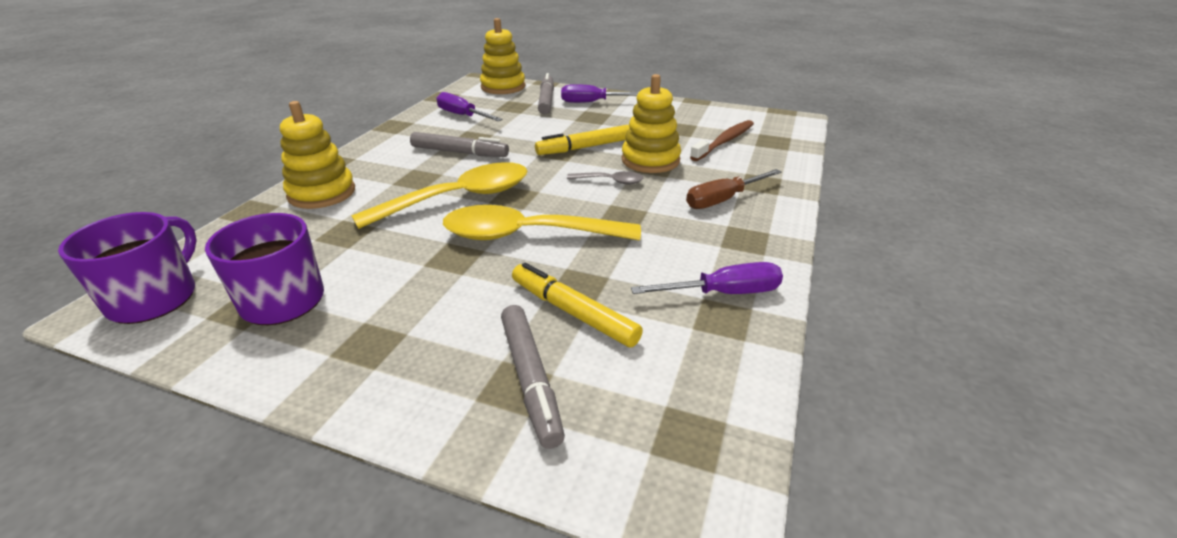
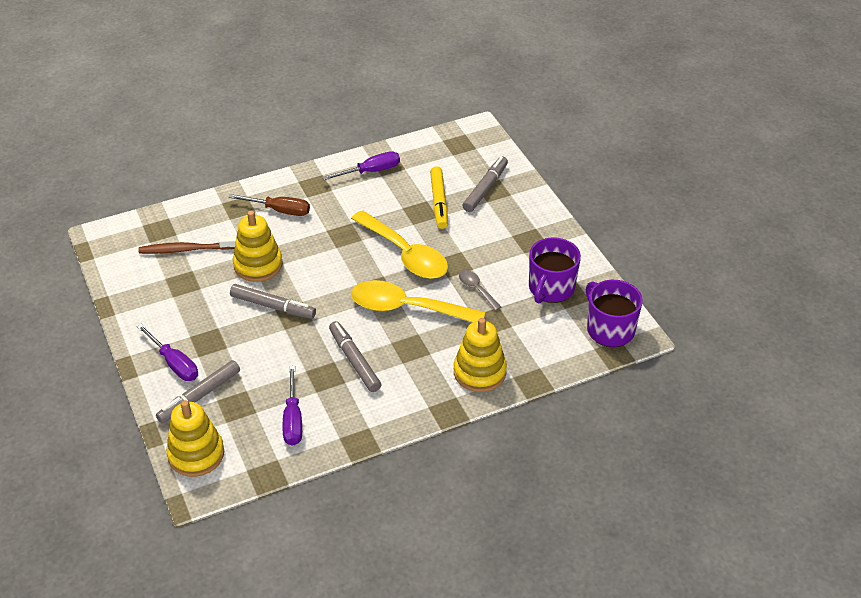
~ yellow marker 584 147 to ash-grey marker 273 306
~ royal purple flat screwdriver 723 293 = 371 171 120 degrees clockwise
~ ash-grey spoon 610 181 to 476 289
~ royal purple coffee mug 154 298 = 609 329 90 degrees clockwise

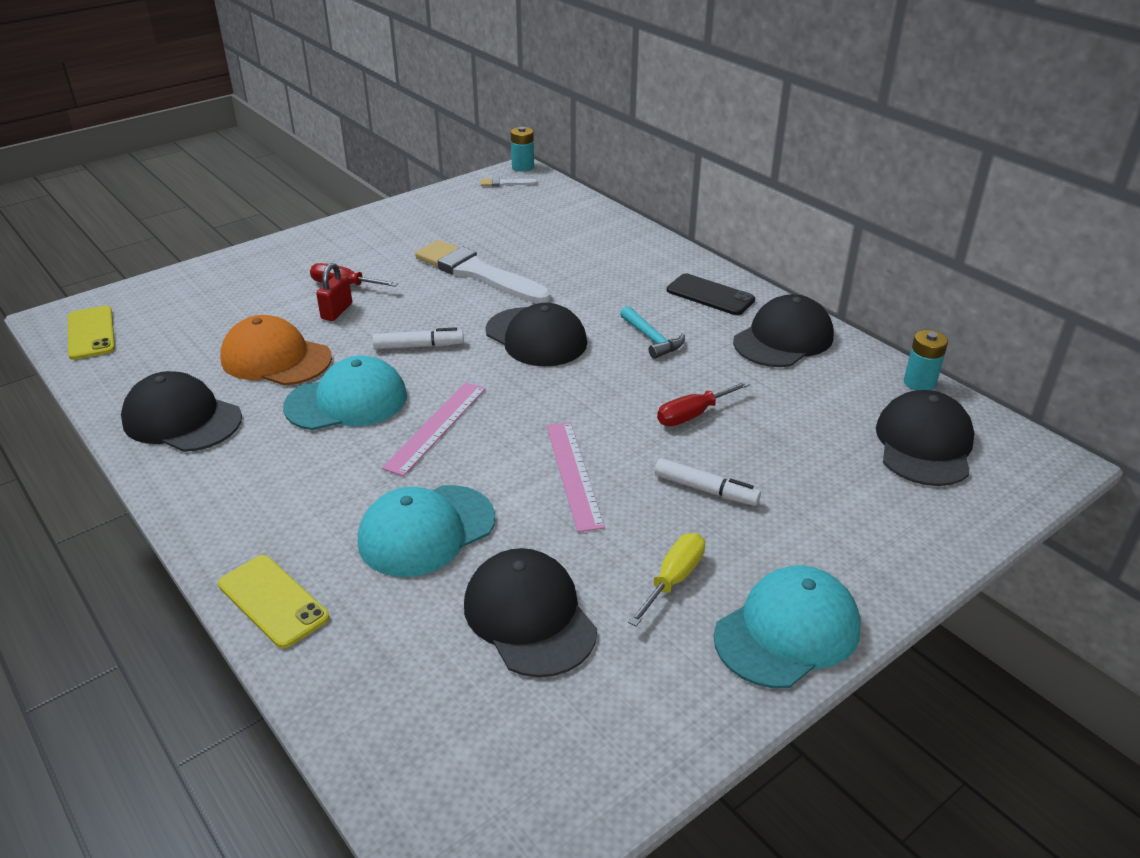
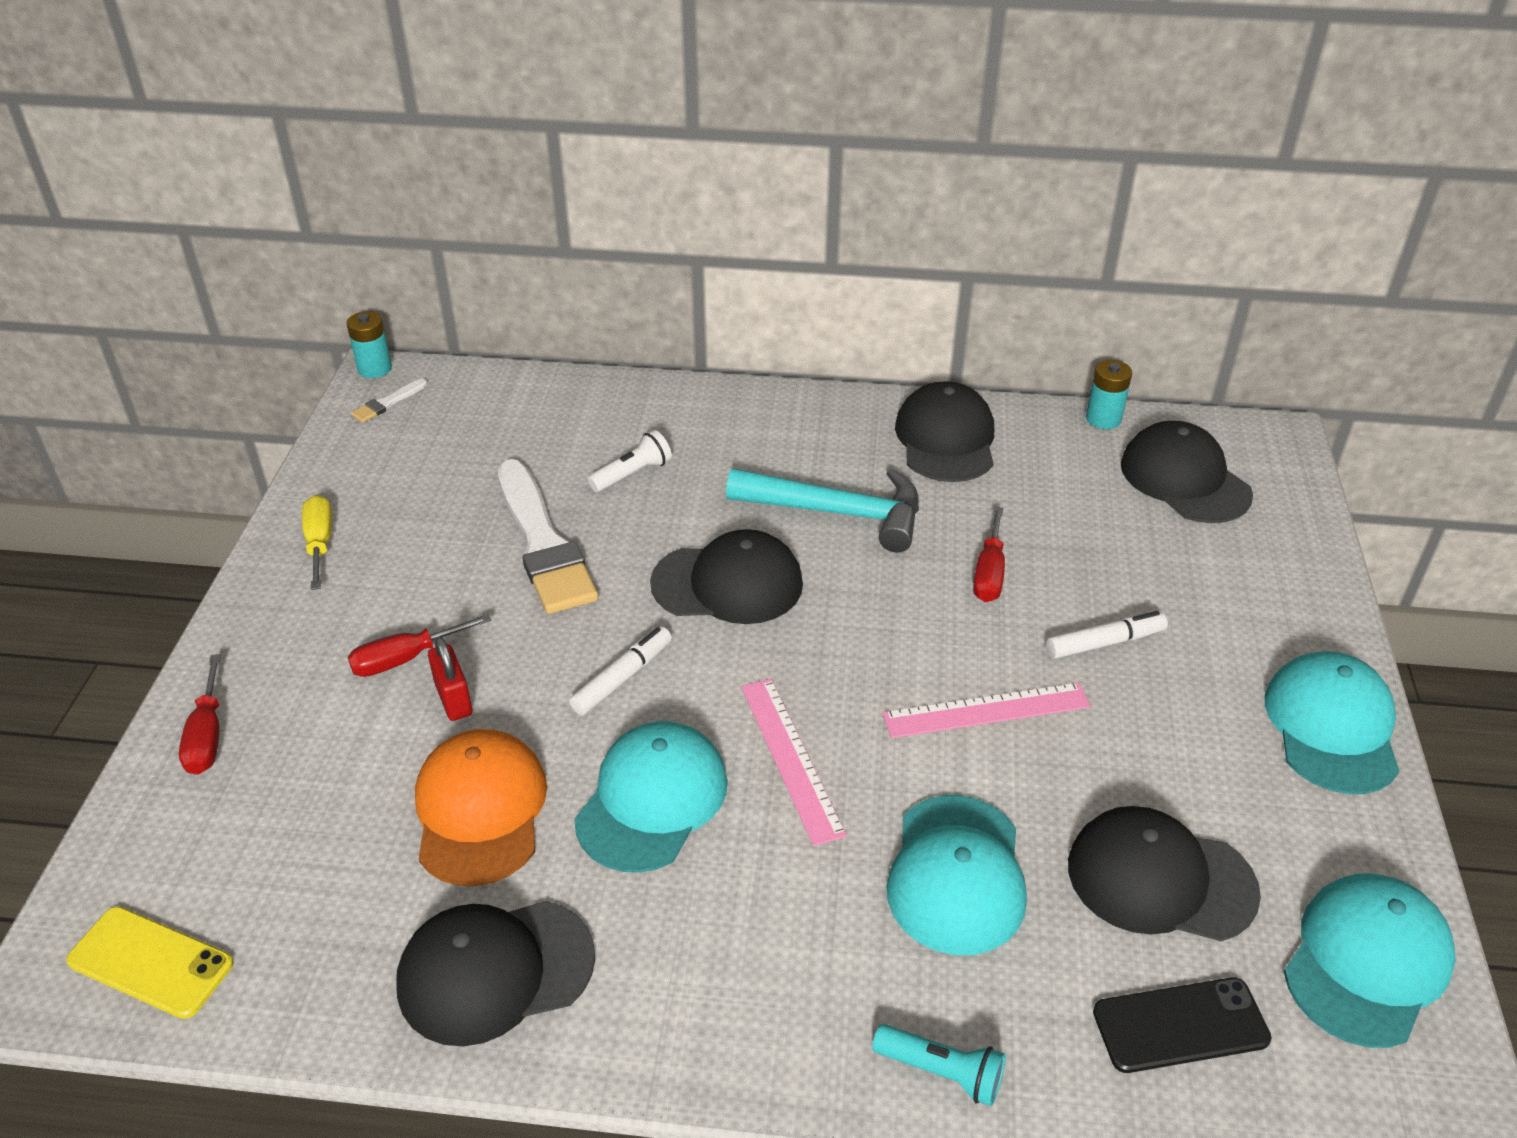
+ scarlet flat screwdriver 207 736
~ yellow flat screwdriver 673 579 to 320 543
~ orange baseball cap 276 358 = 480 810 105 degrees clockwise
~ white brush 478 273 = 543 543 105 degrees counterclockwise
+ white pocket torch 632 474
~ teal claw hammer 652 339 = 838 513 x1.81
~ yellow mobile phone 273 601 to teal pocket torch 942 1072
~ pink measuring stick 573 474 = 986 710 45 degrees counterclockwise
~ jet-black mobile phone 710 295 to 1180 1026
+ teal baseball cap 1367 962

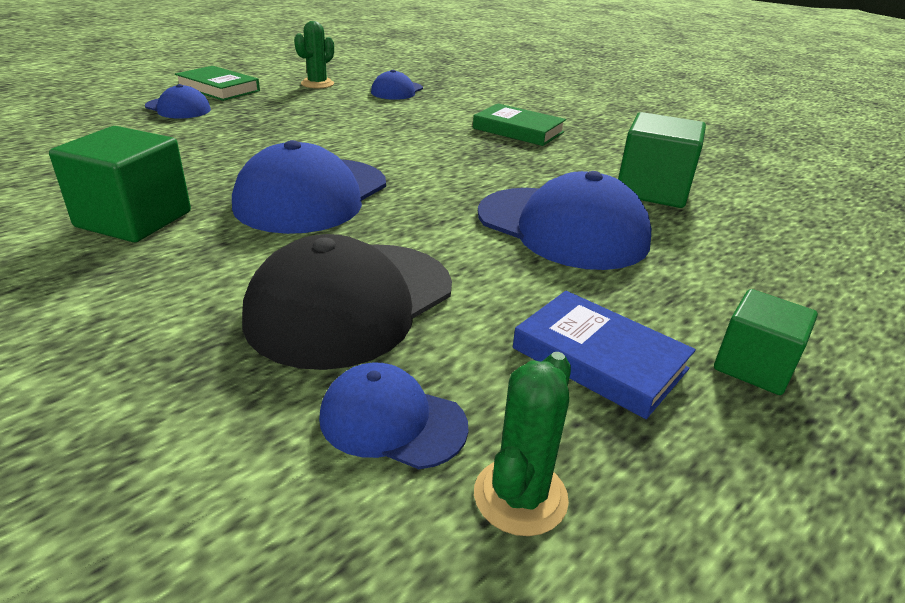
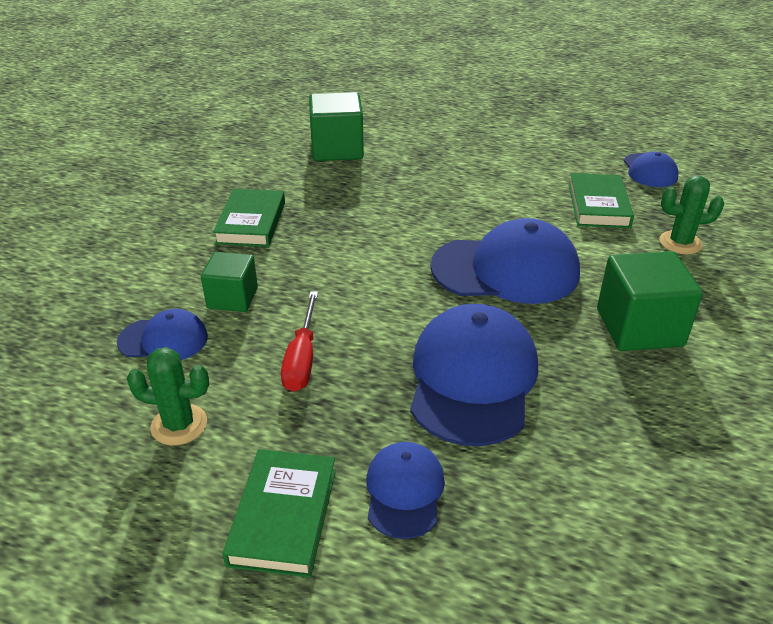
~ leaf-green solid cube 753 366 to 232 298
+ scarlet flat screwdriver 302 358
~ cobalt baseball cap 562 228 to 472 379
~ jet-black baseball cap 351 302 to leaf-green book 598 205
~ leaf-green cactus 520 496 to 680 243
- cobalt book 599 359

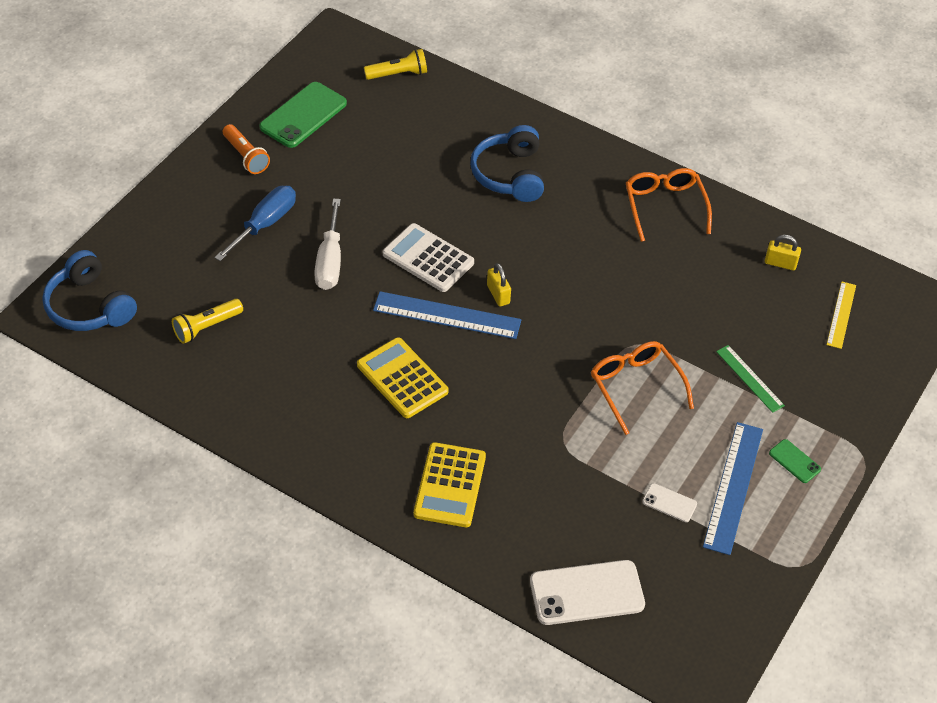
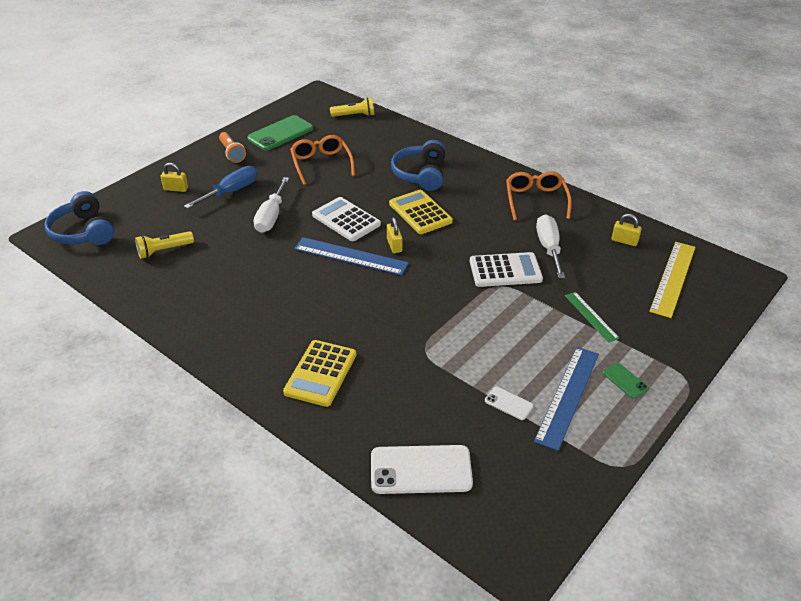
+ yellow padlock 176 189
~ orange glasses 635 387 to 321 164
~ yellow adding machine 402 378 to 420 213
+ white adding machine 505 270
+ white flat screwdriver 549 247
~ yellow measuring stick 841 314 = 673 278 x1.67

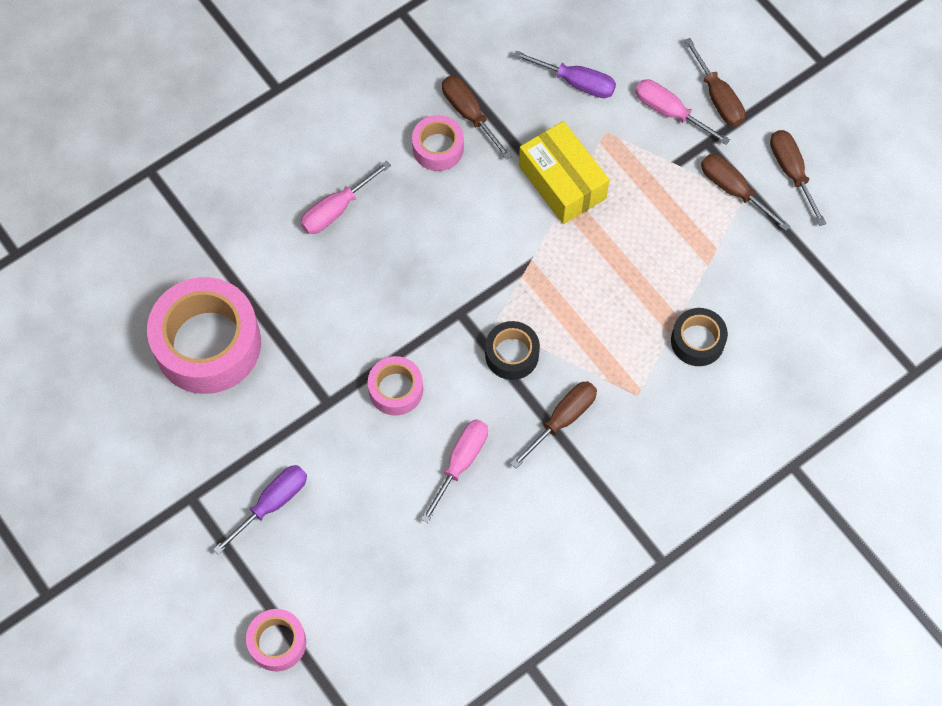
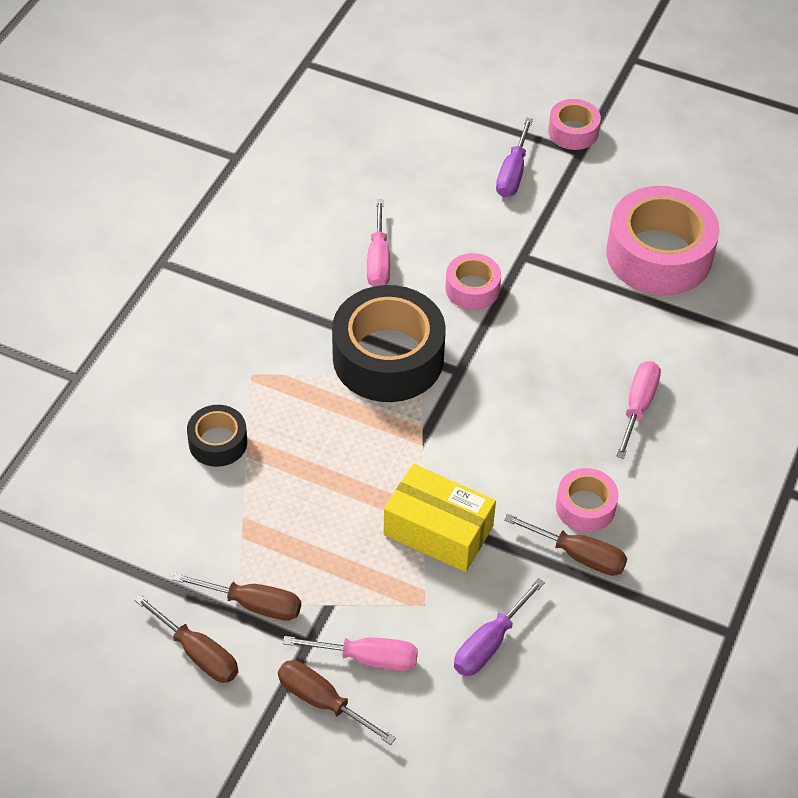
~ jet-black roll of tape 512 354 = 388 357 x1.98
~ royal purple flat screwdriver 576 82 = 489 643 45 degrees counterclockwise
~ pink roll of tape 277 642 to 573 132
- dark brown flat screwdriver 562 420

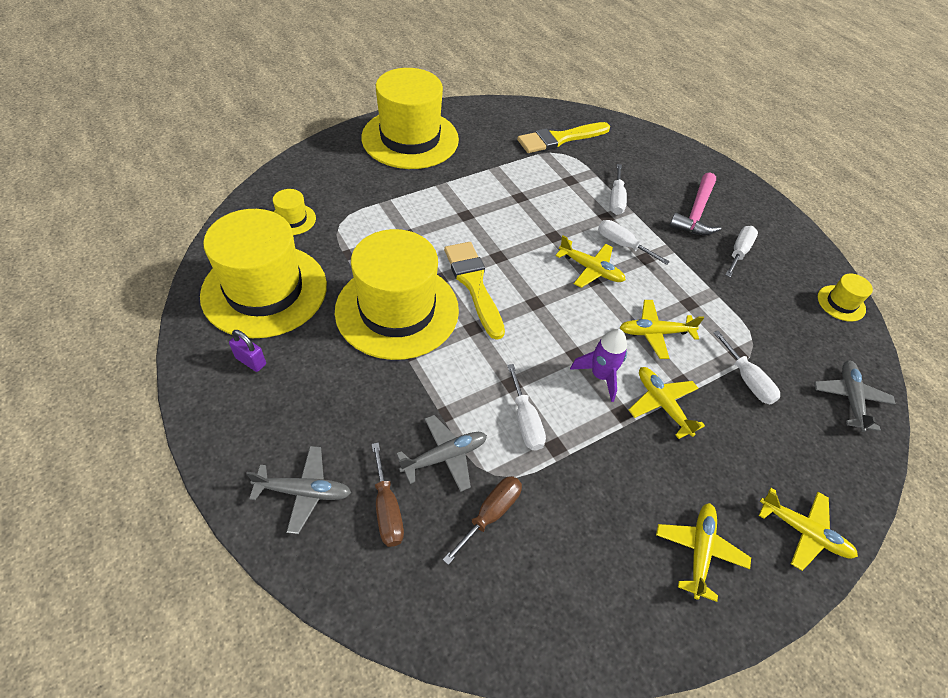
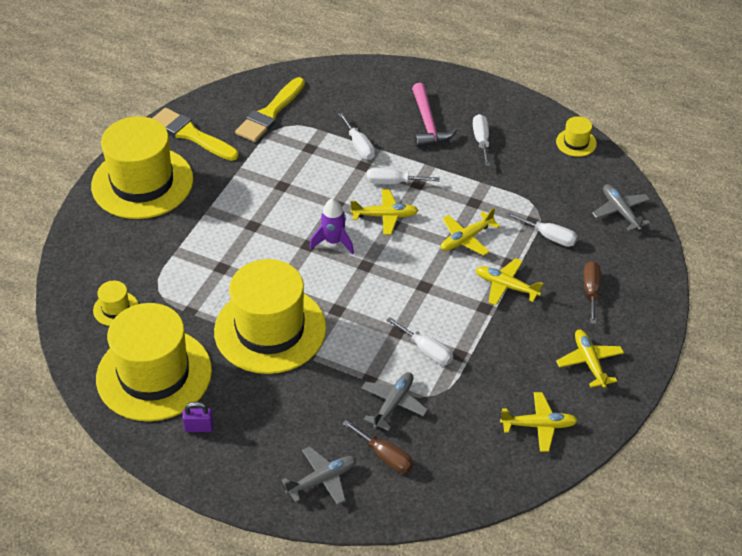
~ yellow brush 474 284 to 191 134
~ royal purple rocket 600 375 to 333 241
~ yellow aeroplane 803 532 to 539 426
~ dark brown flat screwdriver 490 514 to 591 291

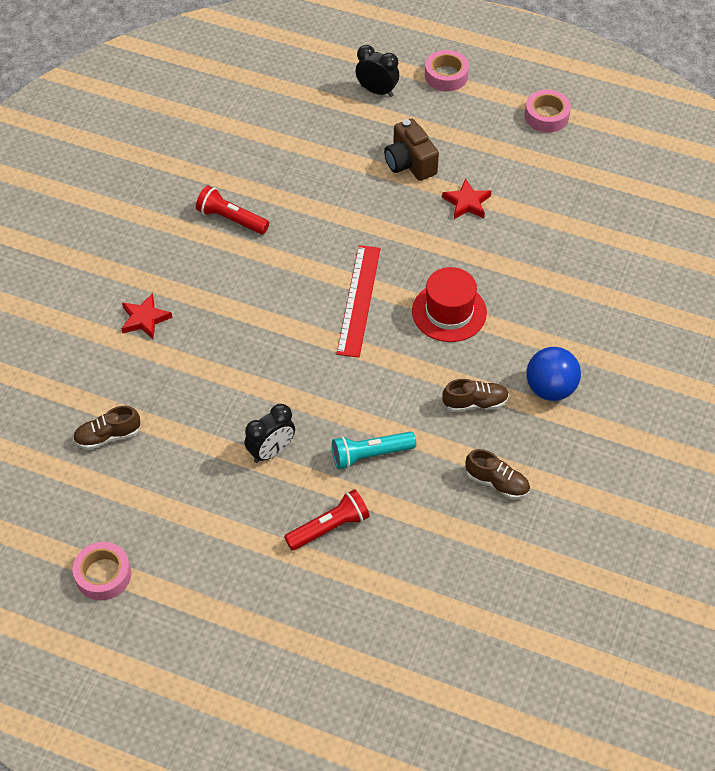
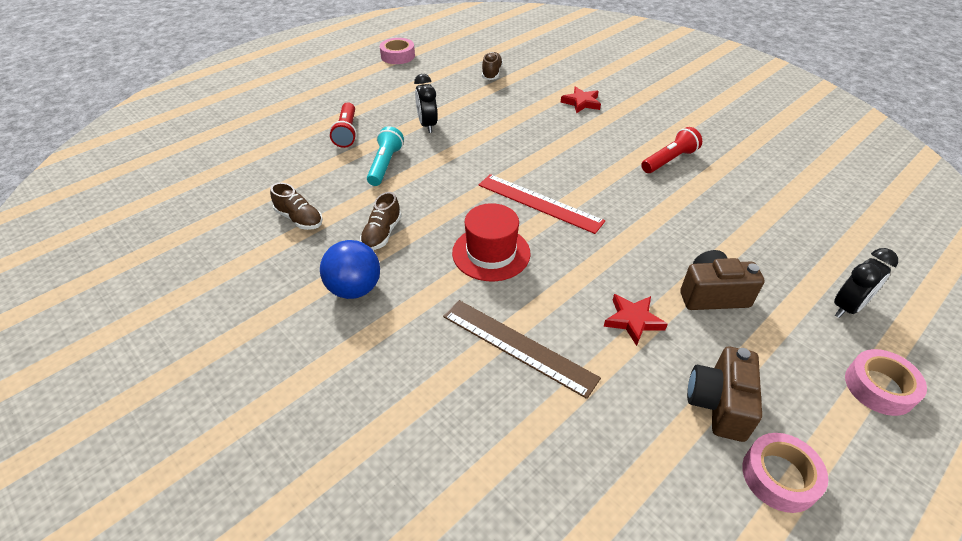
~ dark brown lace-up shoe 497 483 = 299 219 105 degrees counterclockwise
+ dark brown measuring stick 518 346
+ dark brown photo camera 719 404

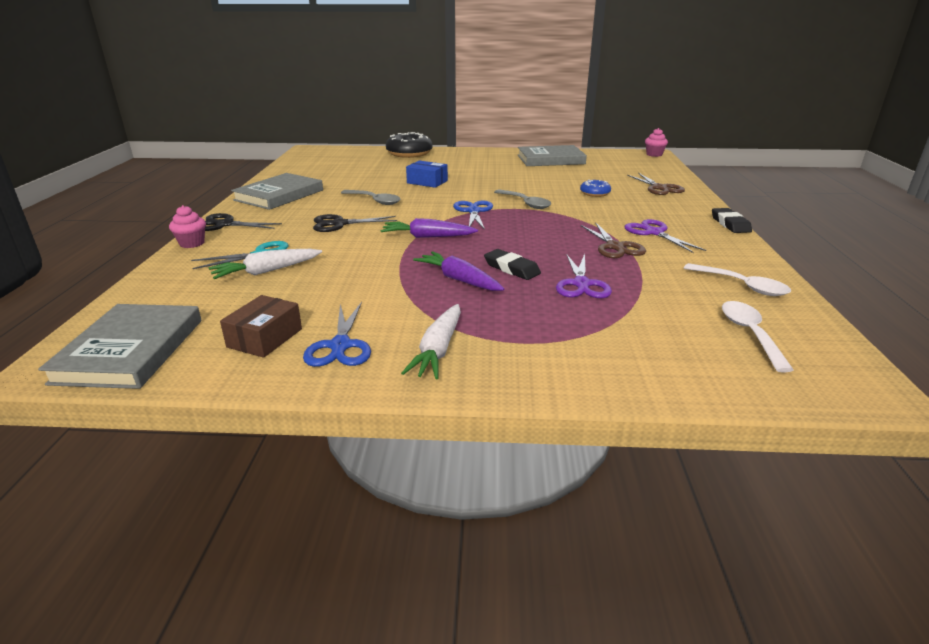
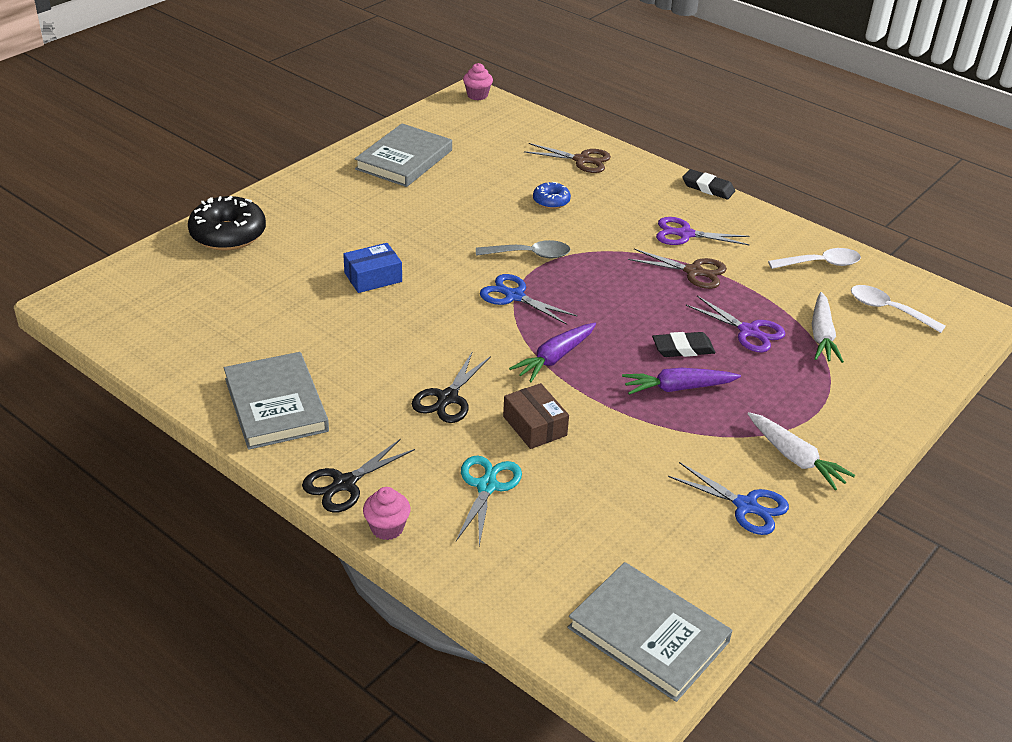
~ dark brown package 265 338 to 534 426
~ white root vegetable 266 271 to 821 335
- ash-grey spoon 375 201

